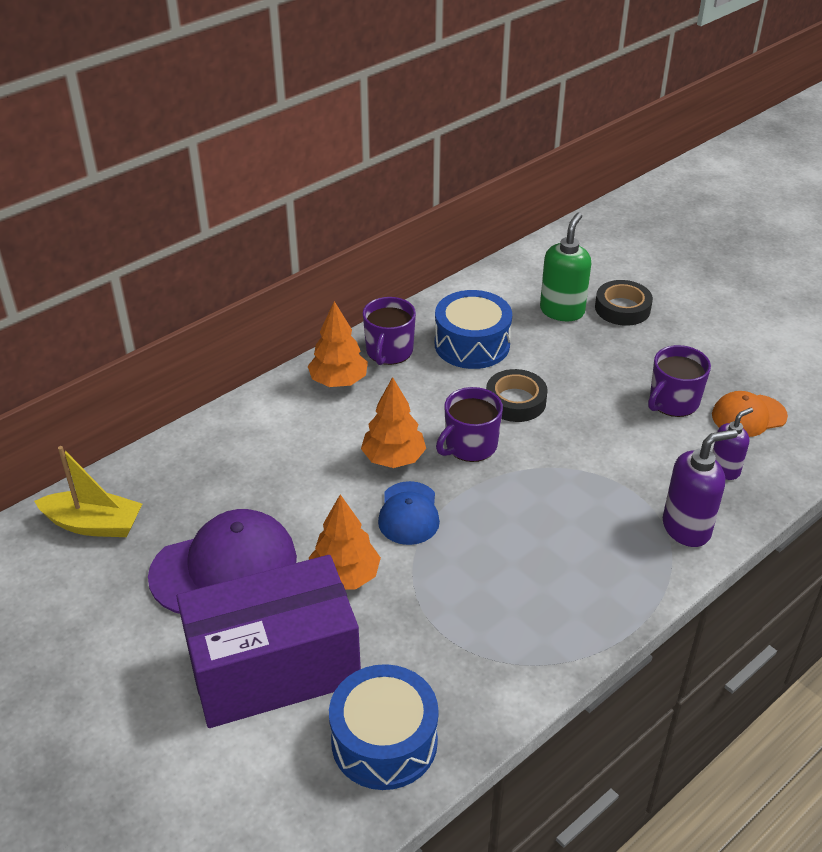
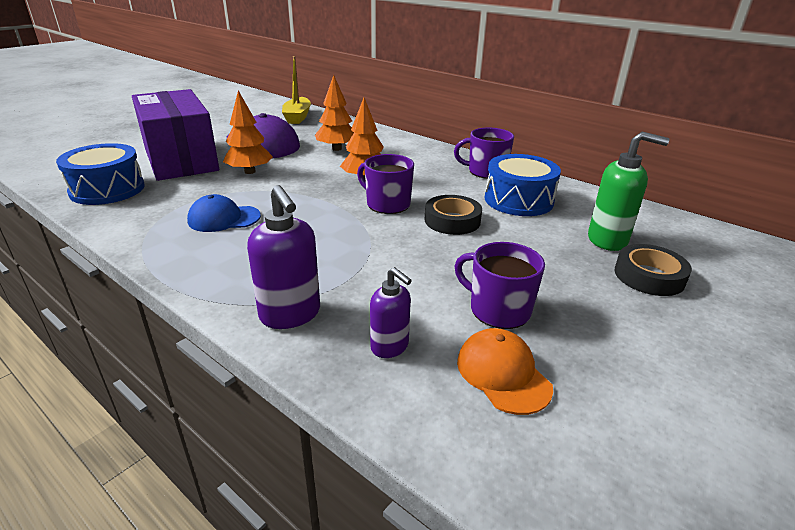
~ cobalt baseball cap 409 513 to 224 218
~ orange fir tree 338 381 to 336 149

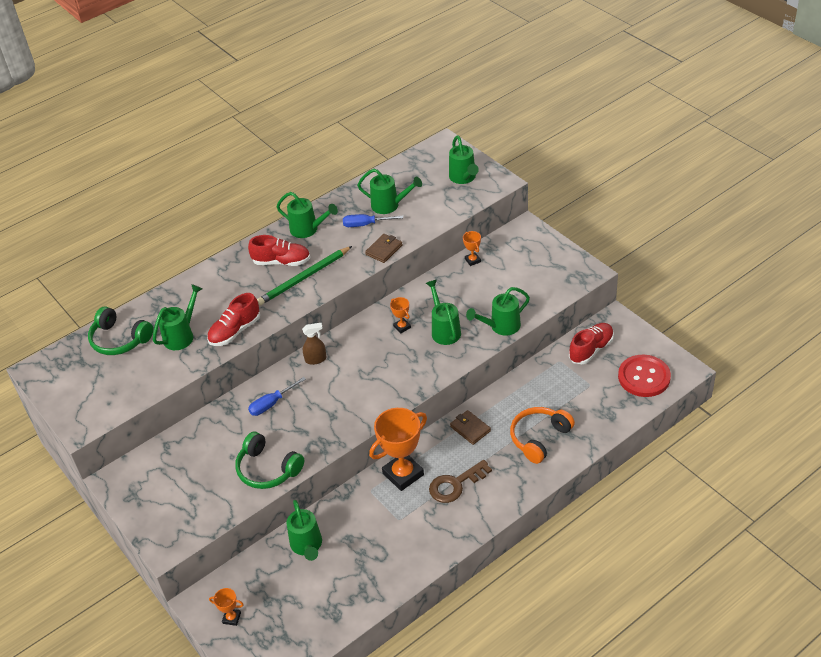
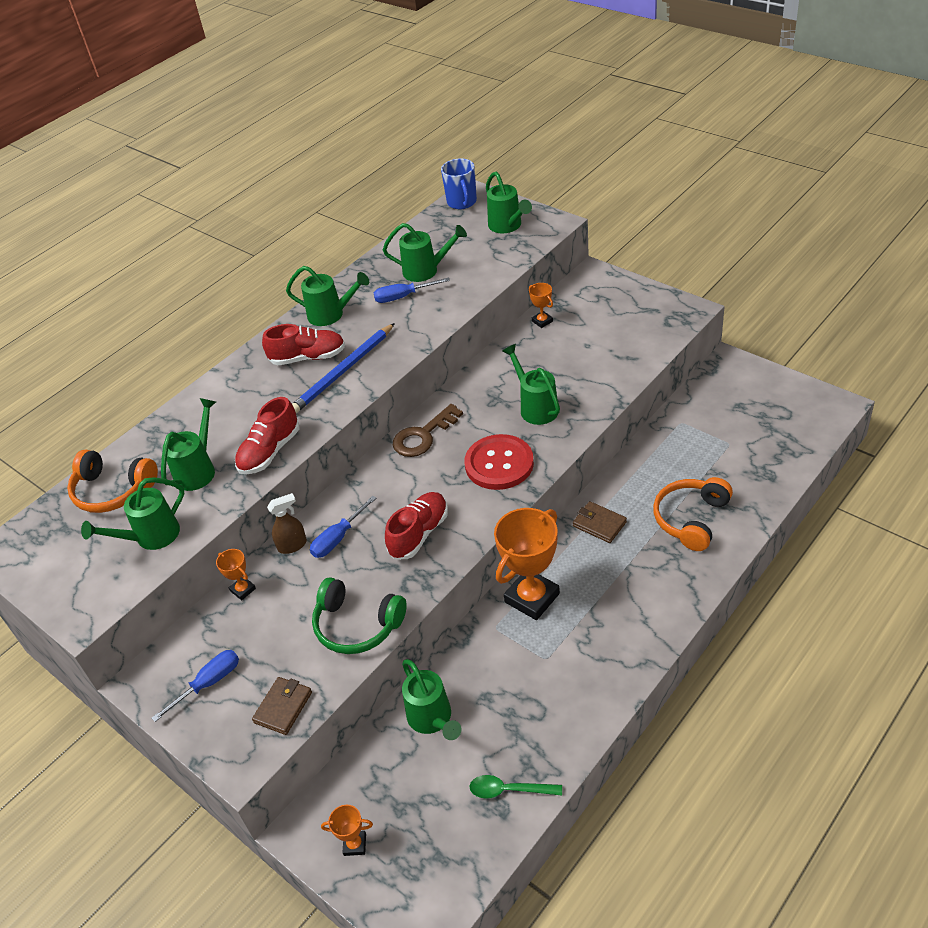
~ leaf-green over-ear headphones 119 339 to orange over-ear headphones 113 490
~ leaf-green sprinkling can 501 326 to 151 537
+ cobalt flat screwdriver 208 683
~ orange award cup 402 327 to 243 590
~ dark brown wallet 384 250 to 283 707
~ dark brown sprayer 316 359 to 292 545
~ leaf-green wooden pencil 304 278 to cobalt wooden pencil 343 371
~ scarlet lace-up shoe 591 349 to 419 534
~ dark brown door key 455 484 to 423 436
+ cobalt coffee mug 462 202
~ scarlet sewing button 644 377 to 499 464
+ leaf-green spoon 508 790

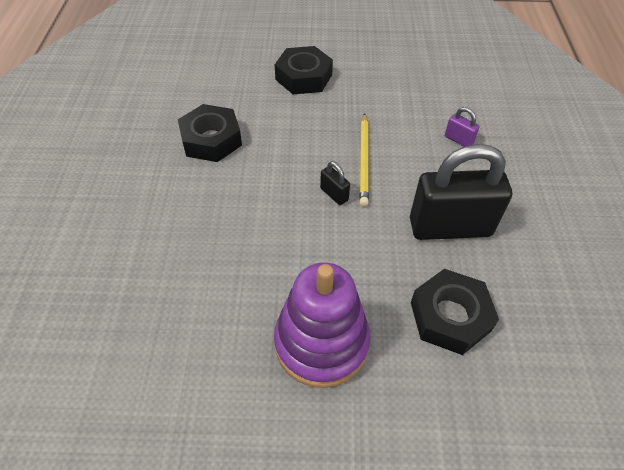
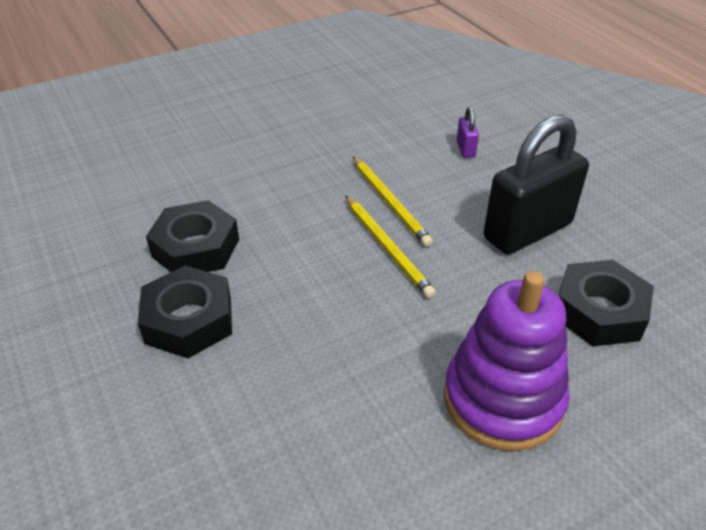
~ jet-black hexagon nut 303 77 to 188 320
~ jet-black padlock 334 194 to yellow wooden pencil 387 248
~ royal purple padlock 458 140 = 465 149 75 degrees clockwise

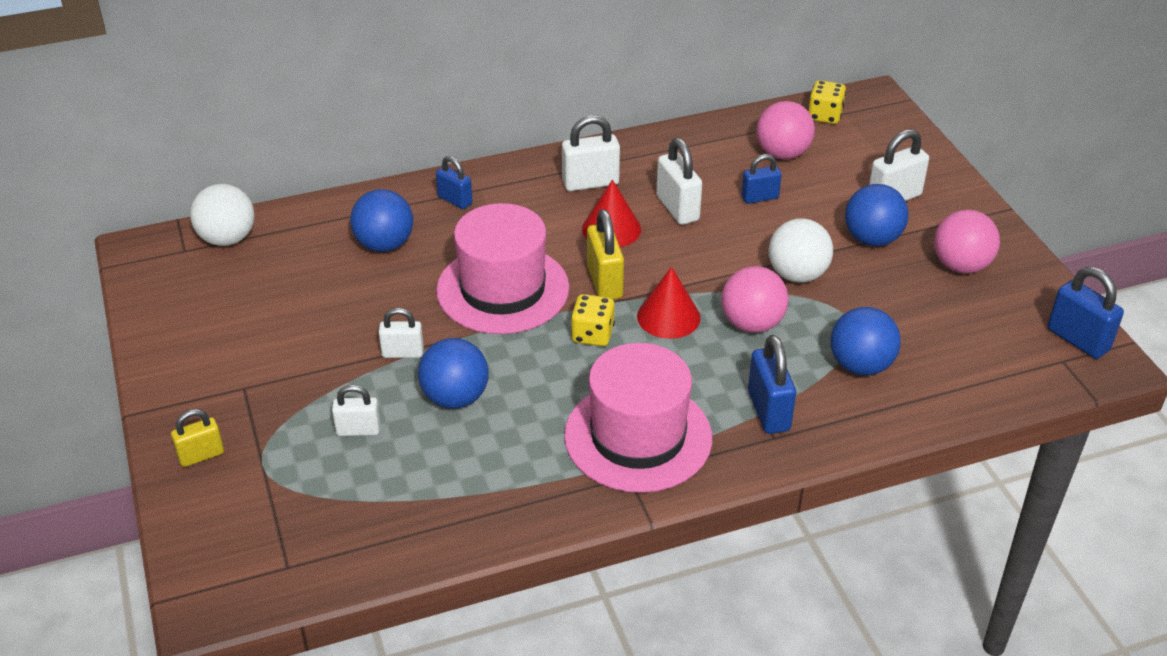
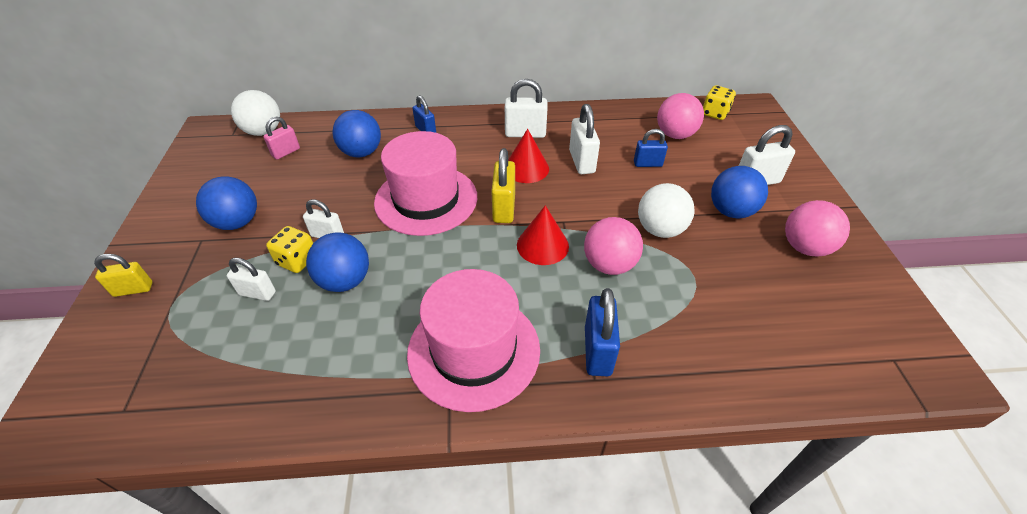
~ cobalt ball 860 365 to 237 222
+ pink padlock 286 152
~ yellow game die 592 334 to 297 260
- cobalt padlock 1078 340

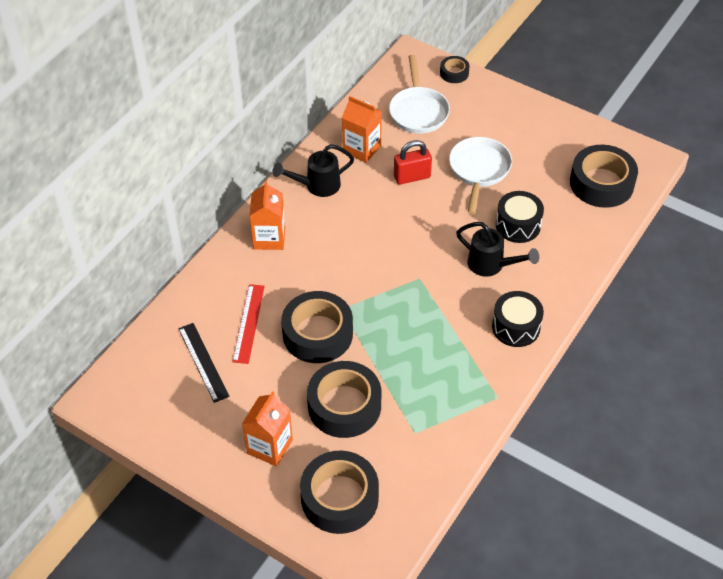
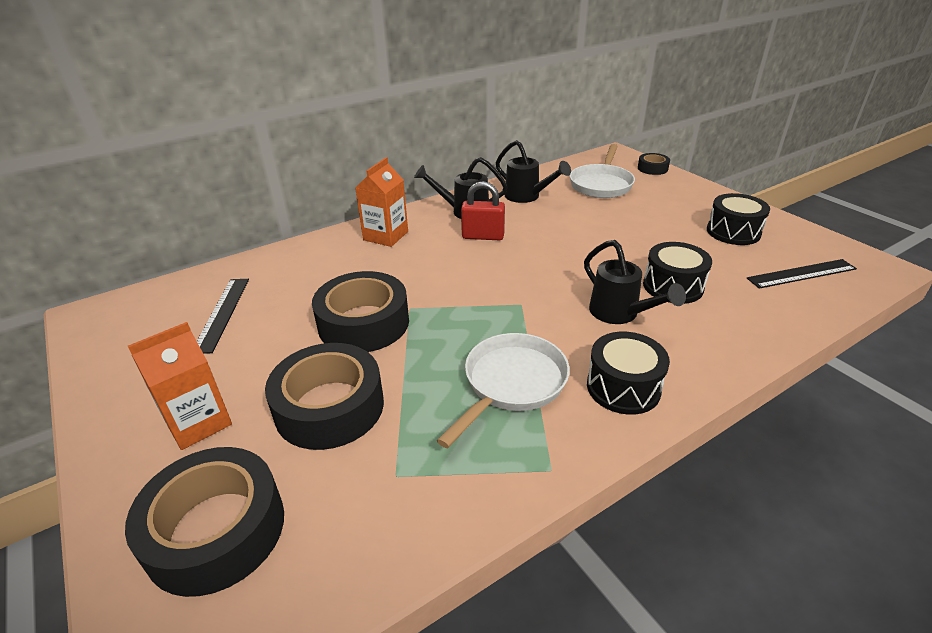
~ white frying pan 479 170 to 511 384
~ scarlet padlock 412 177 to 483 236
~ orange milk carton 361 149 to jet-black sprinkling can 527 197
+ jet-black snare drum 733 232
~ jet-black roll of tape 601 183 to jet-black measuring stick 801 274
- scarlet measuring stick 248 323

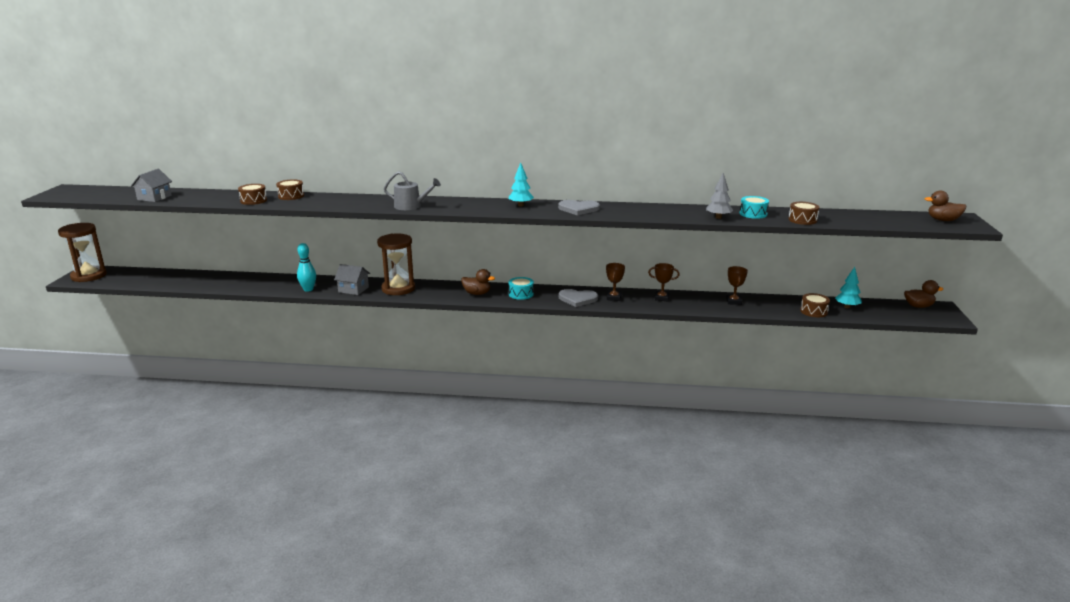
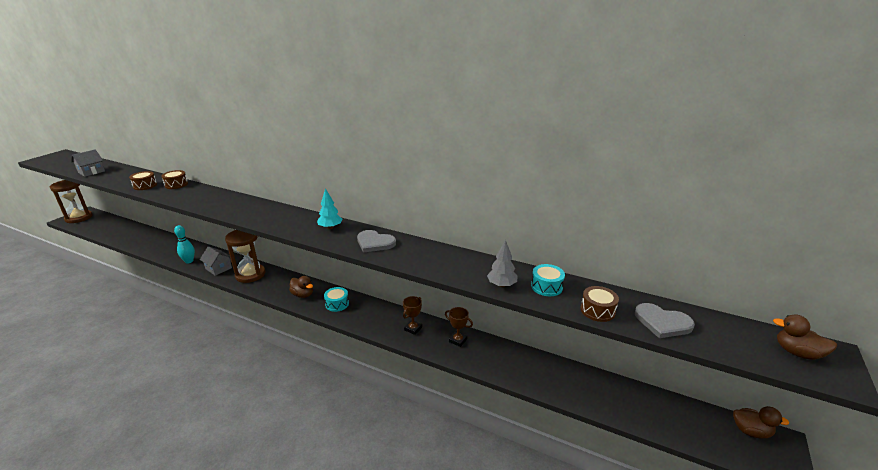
~ ash-grey love heart 577 299 to 662 322
- ash-grey sprinkling can 411 206
- dark brown award cup 733 301
- dark brown snare drum 814 311
- teal fir tree 847 307

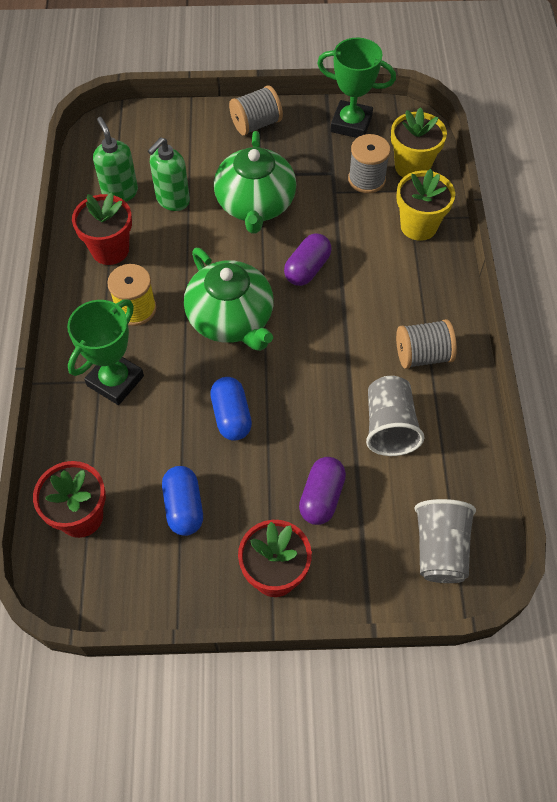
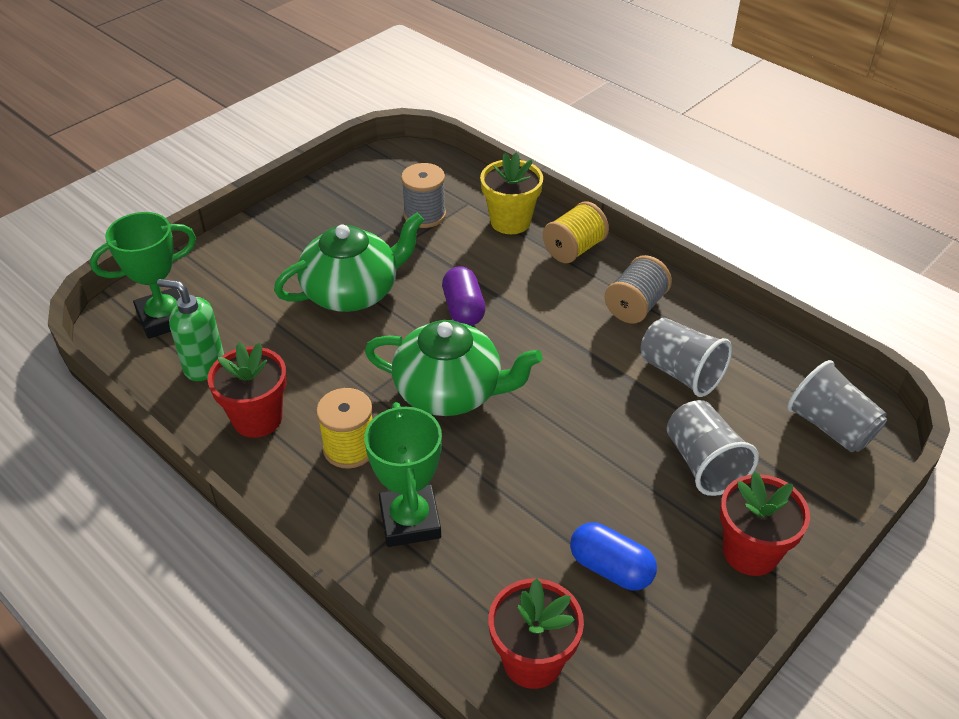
~ leaf-green award cup 351 124 to 164 318
~ leaf-green tea pot 255 204 = 352 292 75 degrees counterclockwise
+ yellow spool 574 249
~ royal purple pill 321 497 to ash-grey beaker 704 464
- leaf-green soap pump 172 200
- cobalt pill 231 416
- ash-grey spool 256 124
- yellow flower pot 412 167

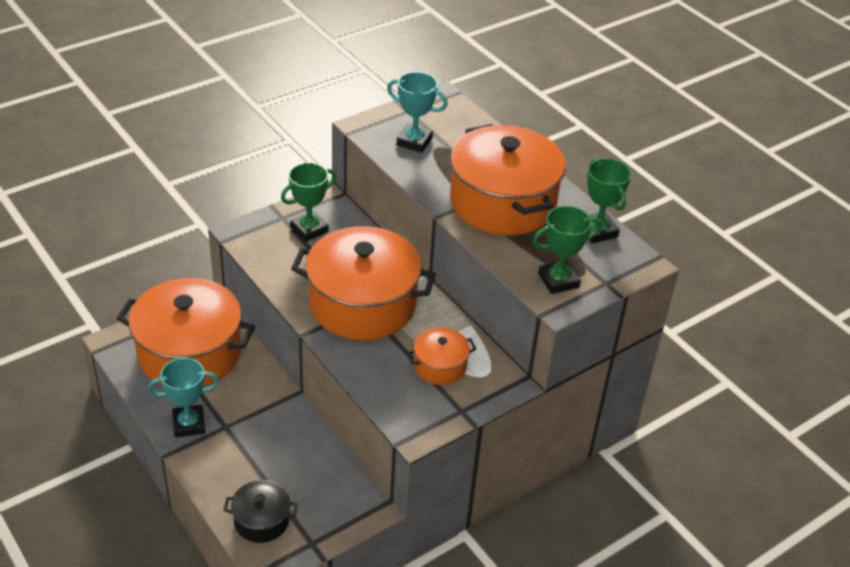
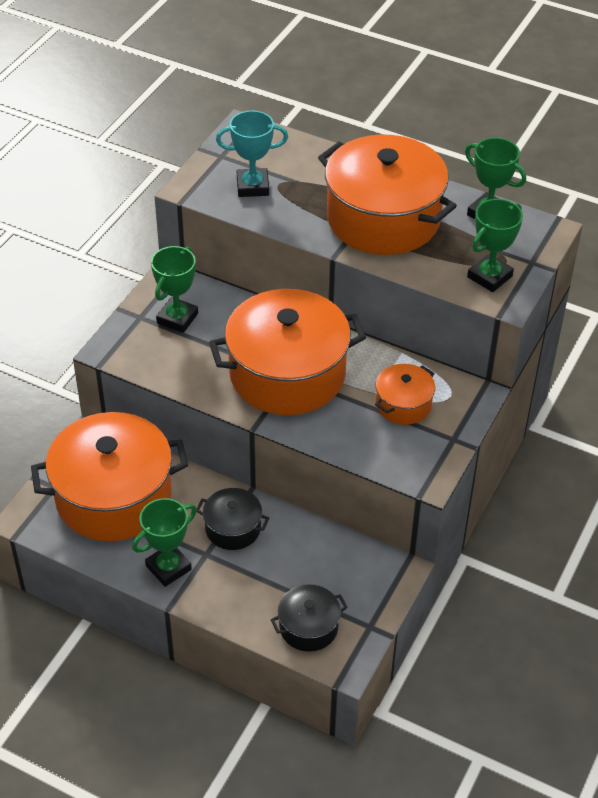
~ teal award cup 189 424 to leaf-green award cup 168 567
+ jet-black stockpot 233 528

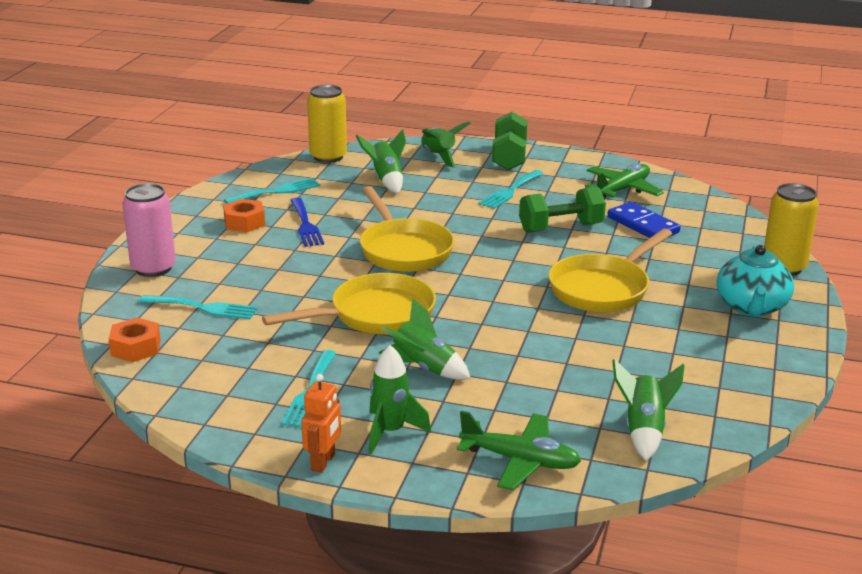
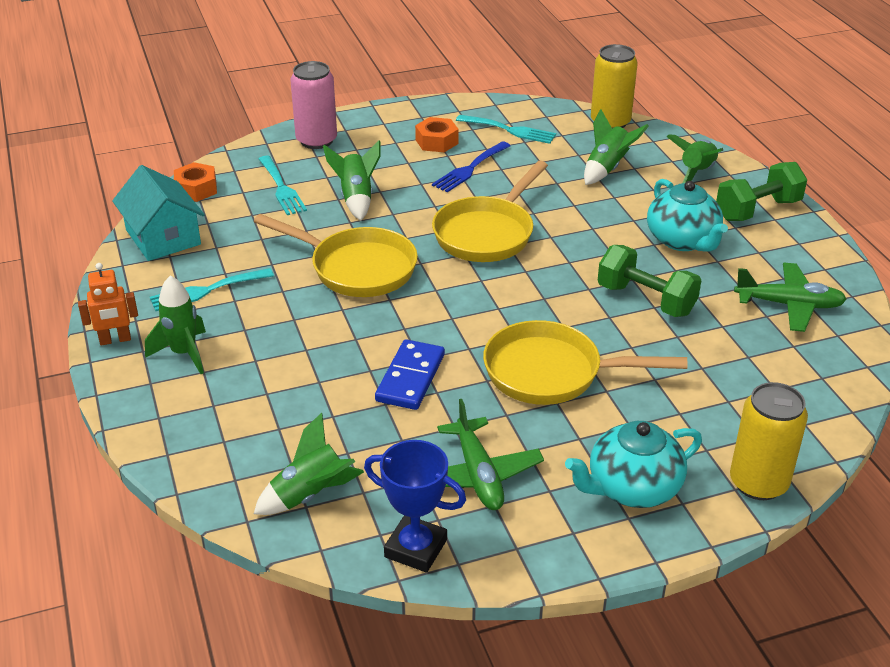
+ teal toy house 163 237
~ leaf-green rocket 423 368 to 356 198
+ cobalt award cup 415 548
~ cobalt domino tile 643 225 to 410 378
~ leaf-green aeroplane 520 460 to 478 475
~ teal dinner fork 510 191 to teal tea pot 682 240

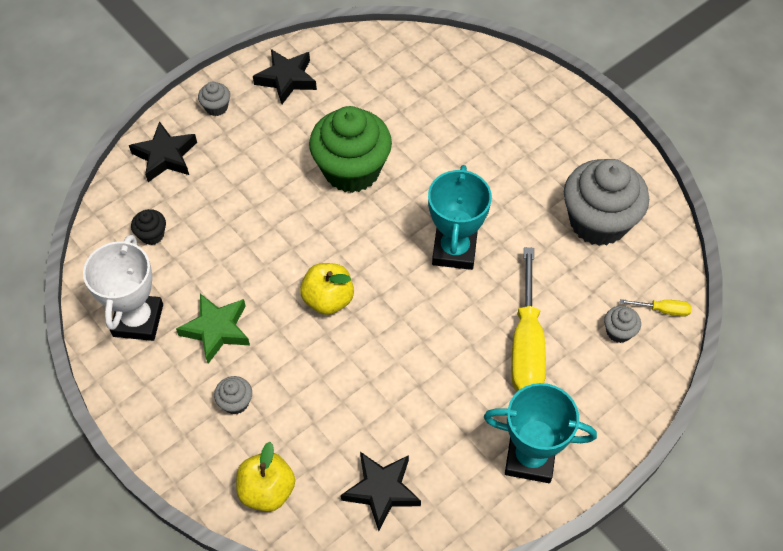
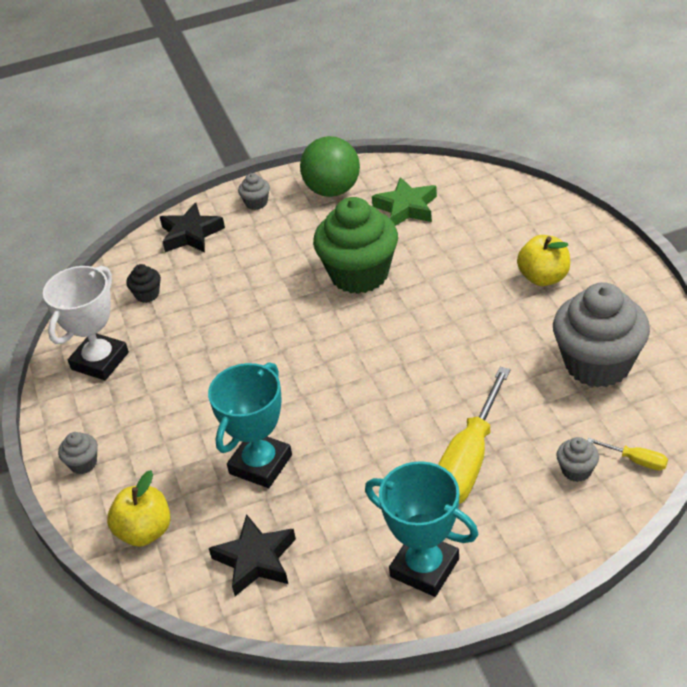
~ ash-grey cupcake 235 402 to 83 463
~ teal award cup 454 250 to 260 464
~ jet-black star 286 79 to leaf-green ball 332 190
~ leaf-green star 216 330 to 406 208
~ yellow toy apple 328 299 to 543 277

